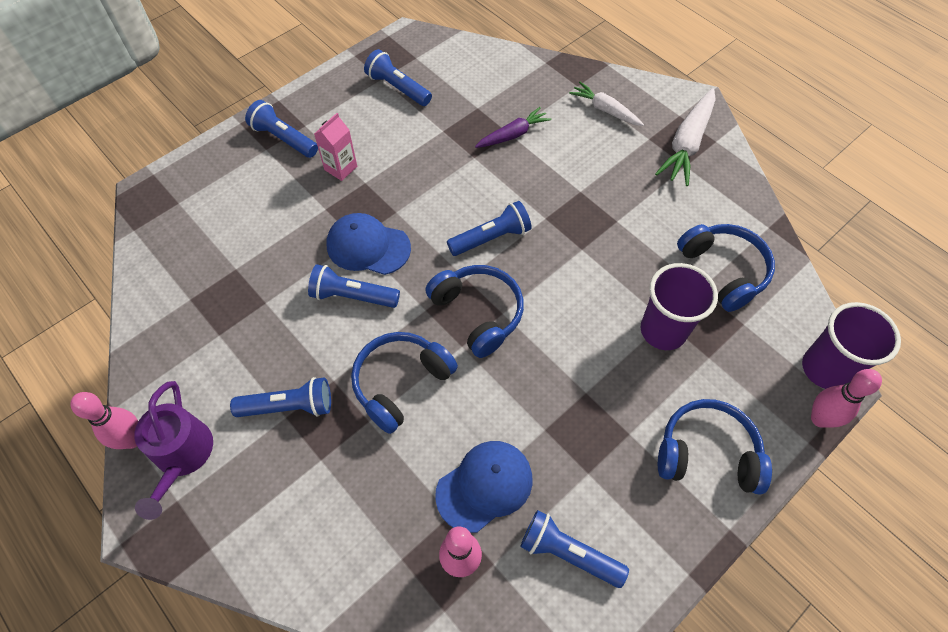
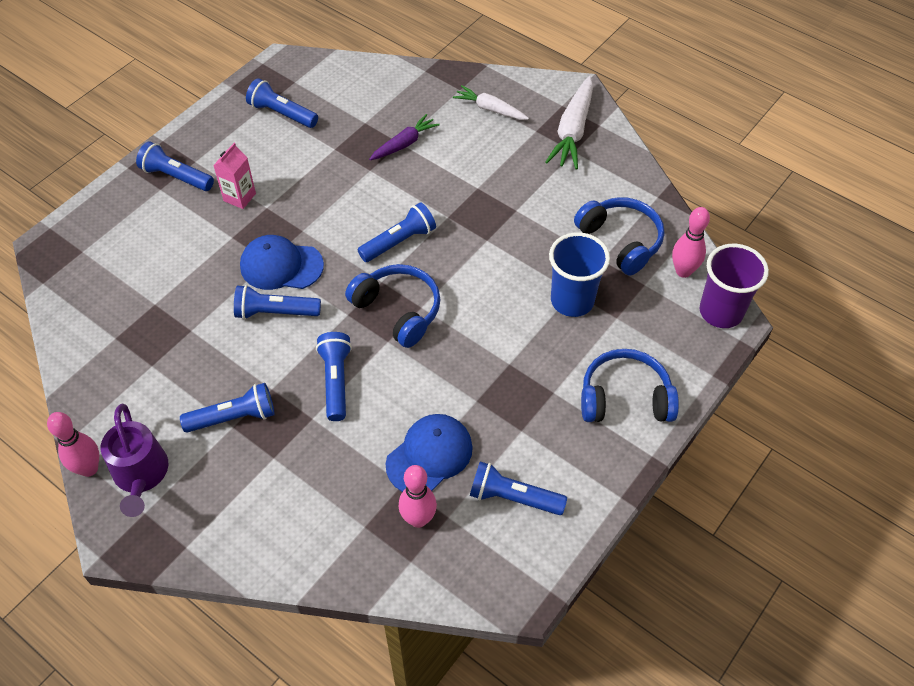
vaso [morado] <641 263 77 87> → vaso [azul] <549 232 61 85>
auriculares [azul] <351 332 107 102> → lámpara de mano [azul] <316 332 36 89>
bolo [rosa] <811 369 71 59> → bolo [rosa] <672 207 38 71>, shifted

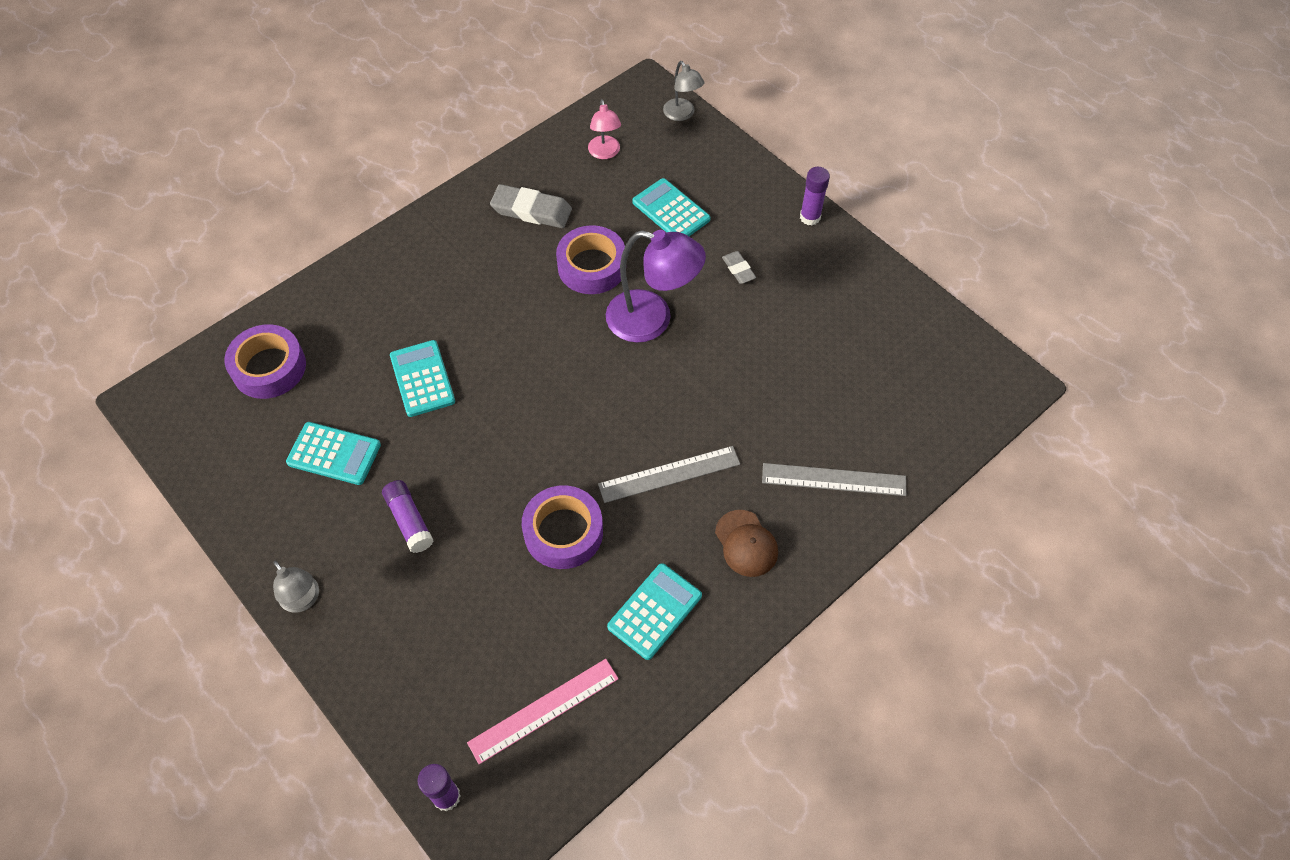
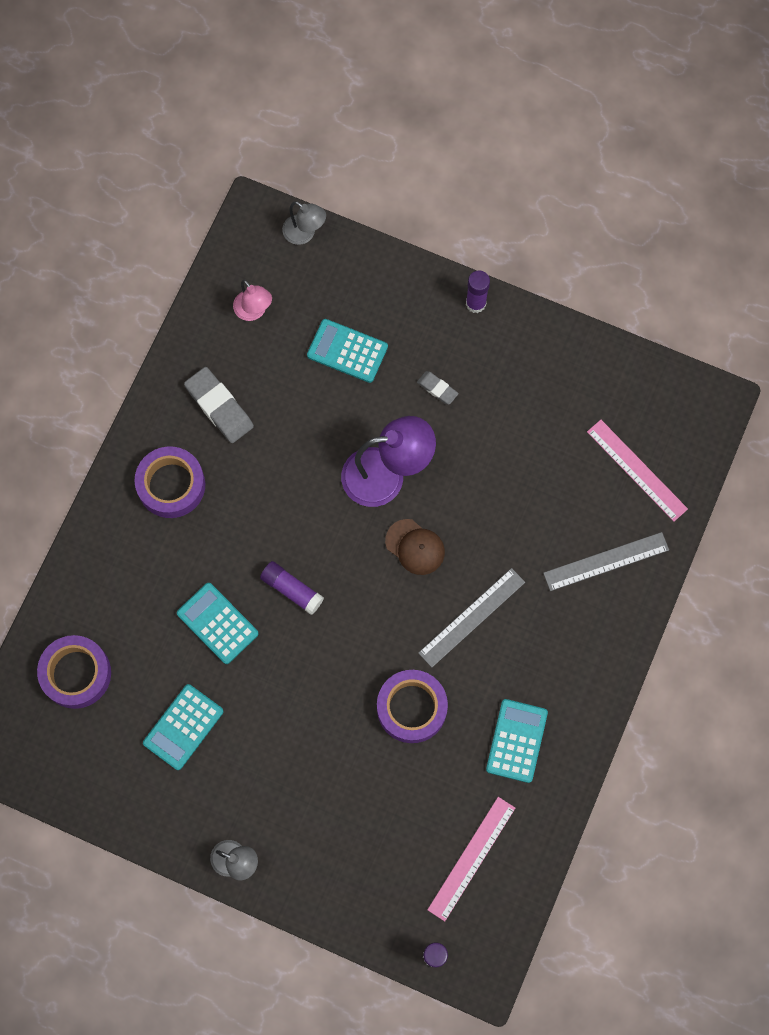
goma de borrar [gris] <490 184 82 44> → goma de borrar [gris] <184 367 70 76>, 60 degrees clockwise
cinta adhesiva [morado] <556 225 69 69> → cinta adhesiva [morado] <134 446 71 72>, shifted
calculadora [turquesa] <286 422 95 63> → calculadora [turquesa] <143 684 81 86>, 135 degrees clockwise
barra de pegamento [morado] <382 480 52 73> → barra de pegamento [morado] <260 561 64 54>, shifted
gorra [marrón] <715 510 63 67> → gorra [marrón] <385 519 60 56>, shifted
- → regla [rosa] <587 420 101 102>

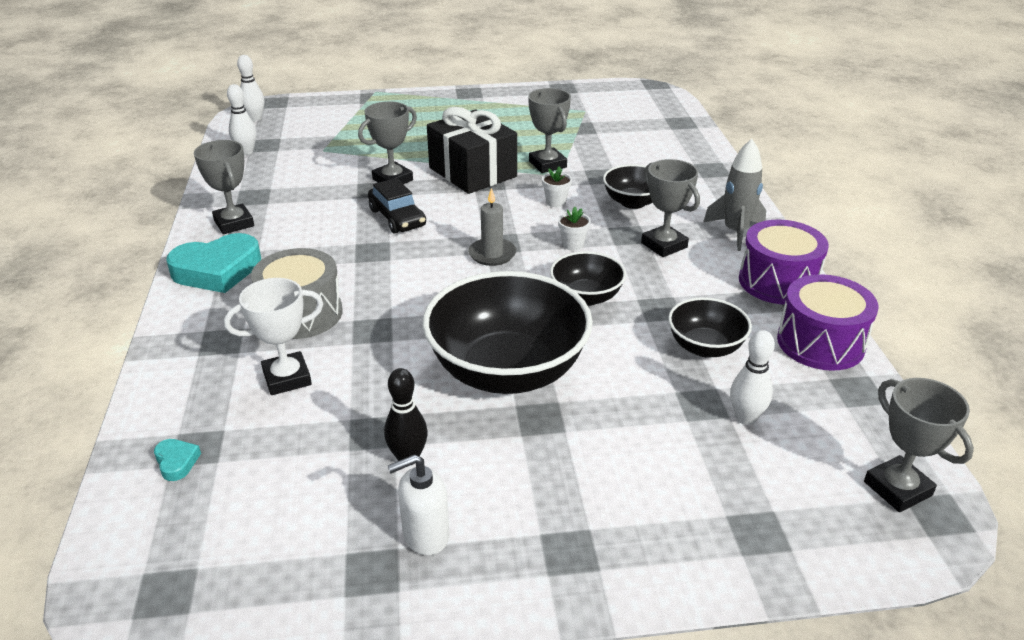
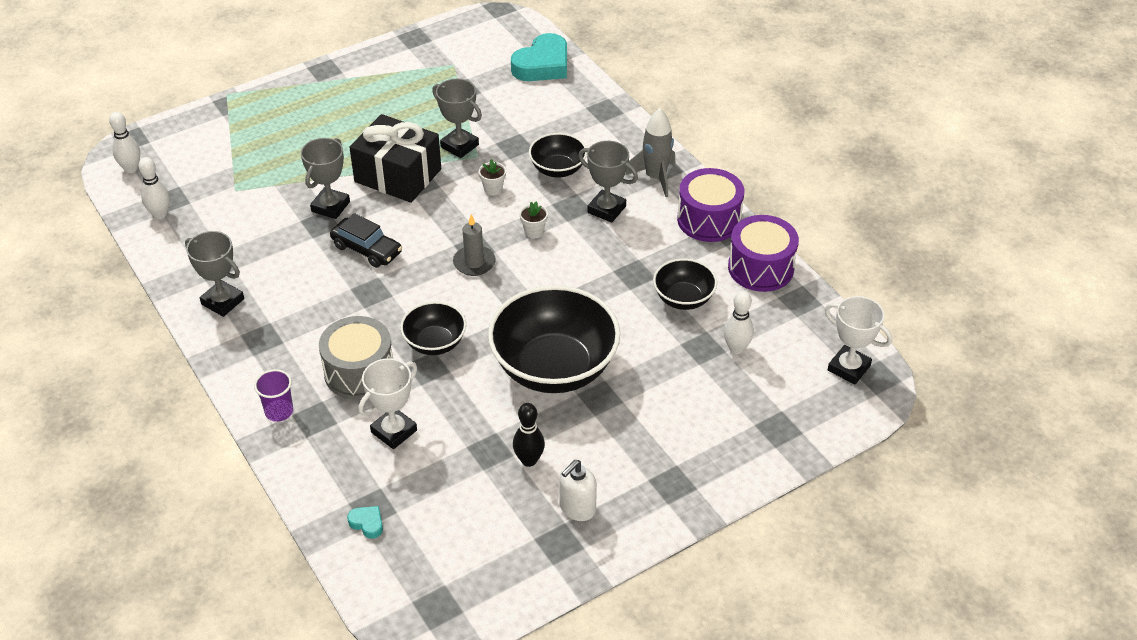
corazón [turquesa] <166 233 95 60> → corazón [turquesa] <511 33 56 48>, shifted
cuenco [negro] <550 251 76 55> → cuenco [negro] <400 302 66 53>, shifted
trofeo [gris] <864 378 110 134> → trofeo [blanco] <825 296 67 89>
- → vaso [morado] <254 369 39 53>

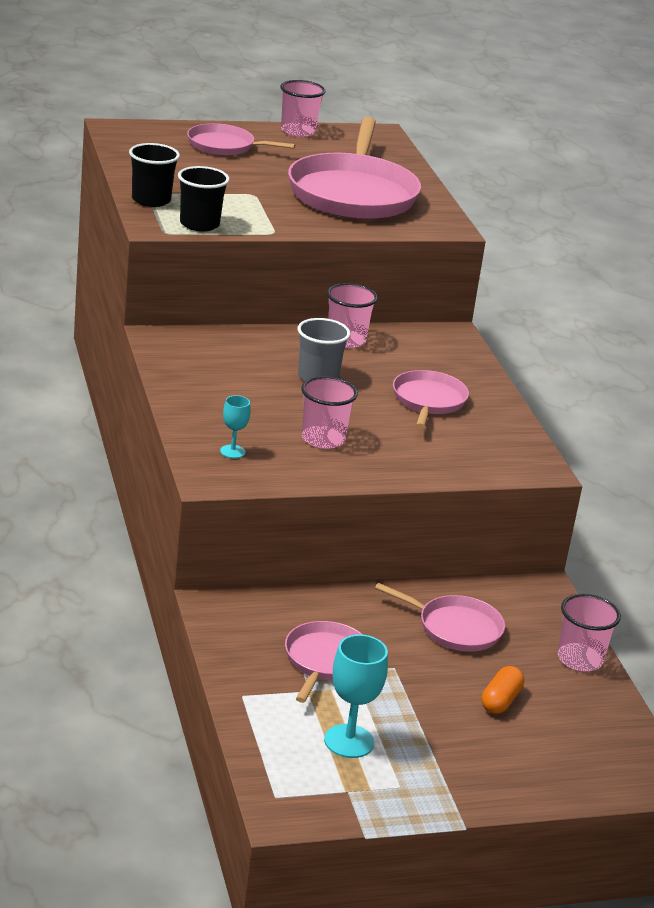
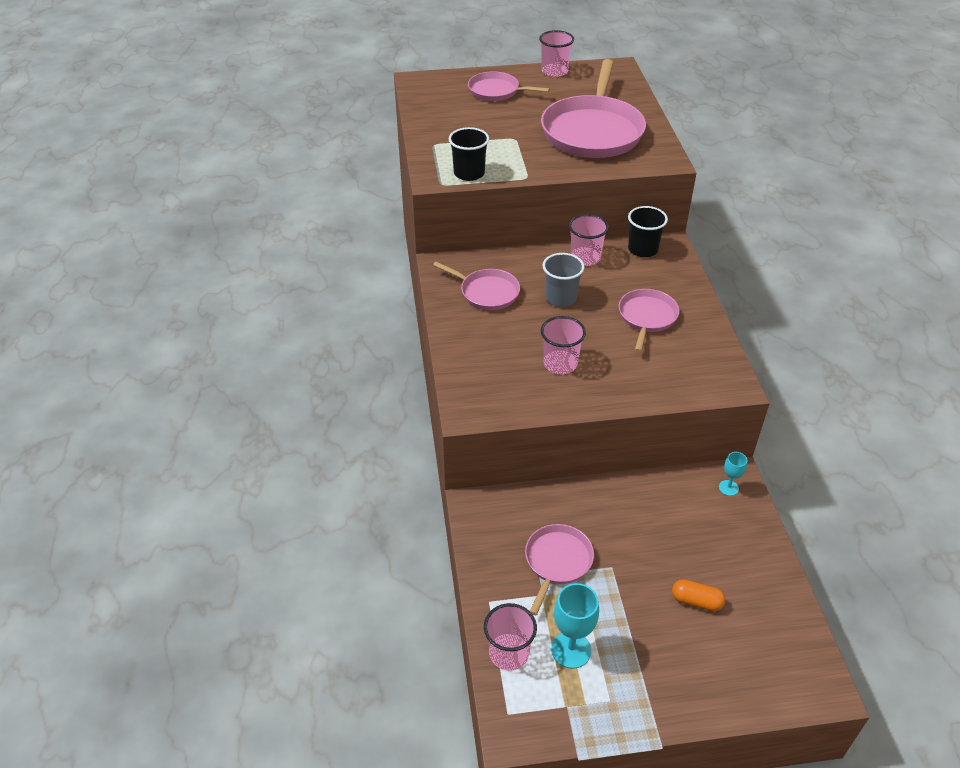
vaso [negro] <129 143 51 64> → vaso [negro] <628 206 40 51>, shifted
copa [turquesa] <220 395 30 64> → copa [turquesa] <719 452 29 44>, shifted
sartén [rosa] <375 583 130 69> → sartén [rosa] <433 262 87 48>, shifted
vaso [rosa] <558 594 63 77> → vaso [rosa] <484 603 53 68>, shifted
cápsula [naranja] <482 666 42 48> → cápsula [naranja] <672 579 53 32>, 75 degrees clockwise

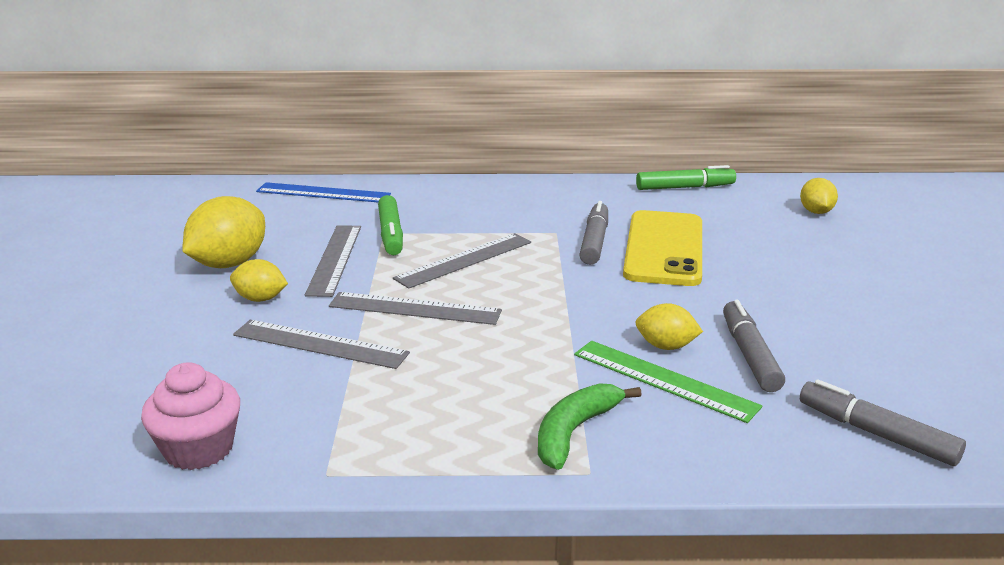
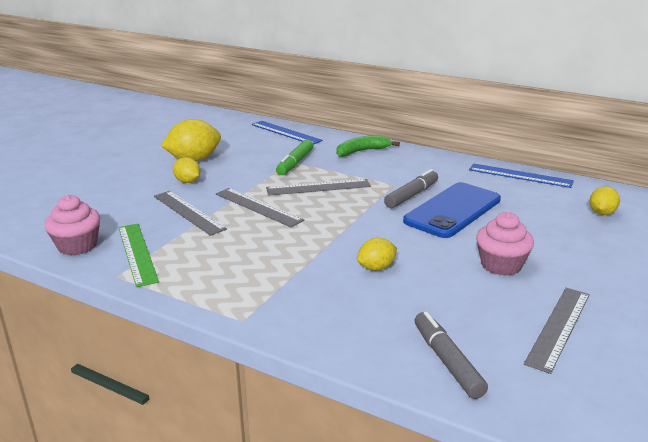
rotulador [verde] <636 165 100 25> → regla [azul] <469 163 105 25>
móvil [amarillo] <623 210 79 76> → móvil [azul] <403 182 98 56>
regla [gris] <305 225 56 72> → regla [gris] <524 288 66 86>, shifted
rotulador [gris] <723 300 62 92> → -
limón [amarillo] <635 303 68 47> → limón [amarillo] <357 238 40 33>, 75 degrees counterclockwise
regla [verde] <574 341 188 82> → regla [verde] <118 224 41 63>, shifted
plátano [verde] <538 383 104 87> → plátano [verde] <336 135 64 22>, shifted
- → magdalena [rosa] <476 212 58 64>

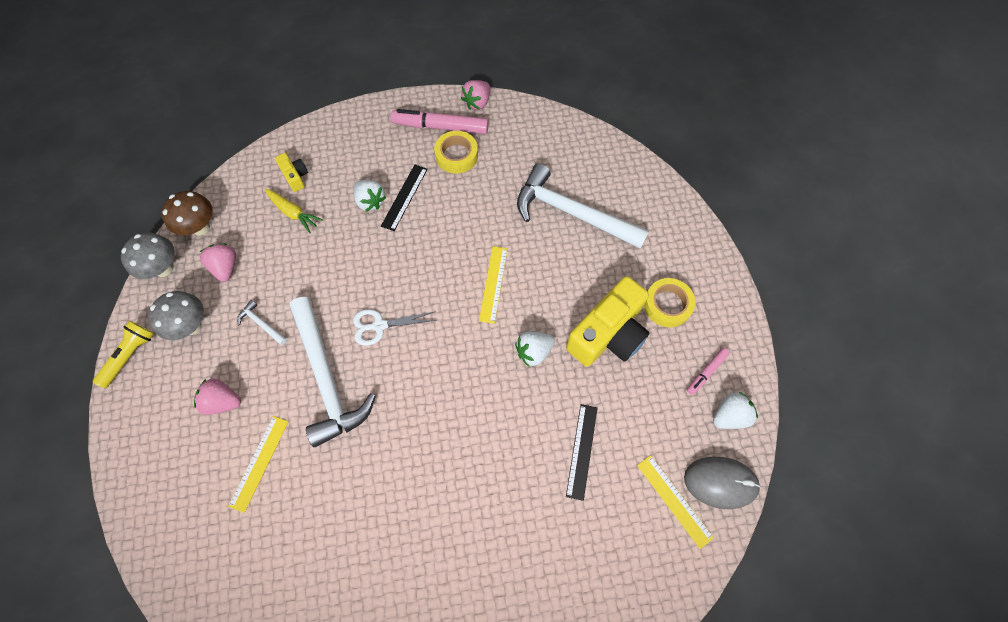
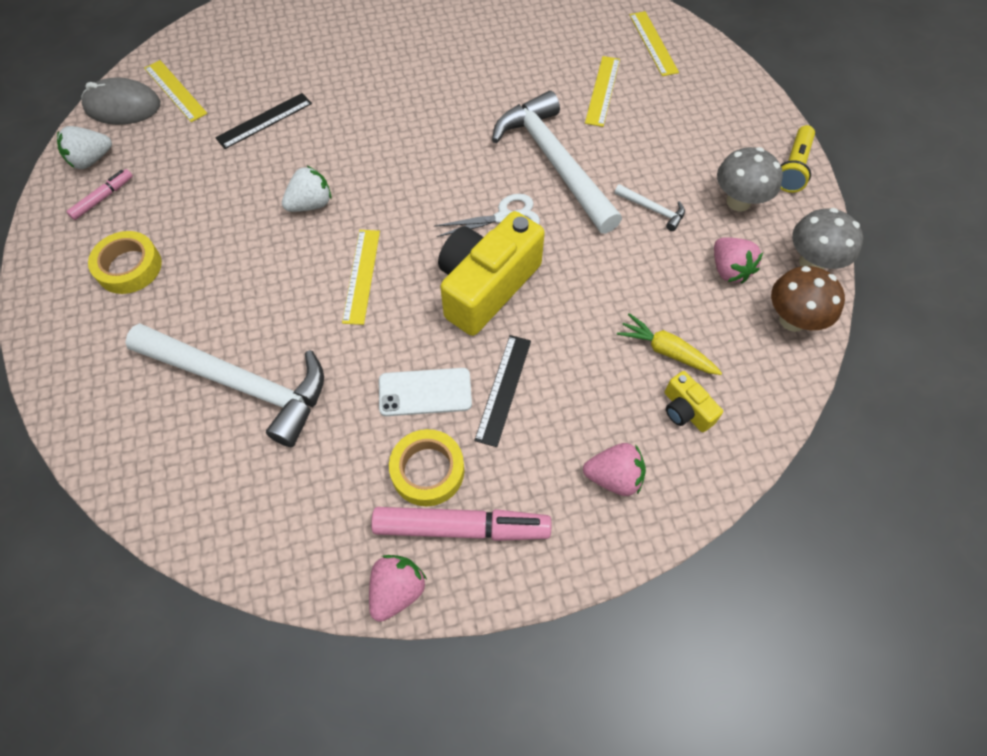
fresa [blanco] <354 180 32 32> → -
cámara [amarillo] <566 276 83 91> → cámara [amarillo] <438 211 107 125>, shifted
fresa [rosa] <194 379 47 36> → fresa [rosa] <583 443 63 53>, shifted
regla [negro] <566 404 31 97> → regla [negro] <215 93 97 56>, 45 degrees clockwise
- → regla [amarillo] <629 11 50 65>
- → móvil [blanco] <379 368 93 48>

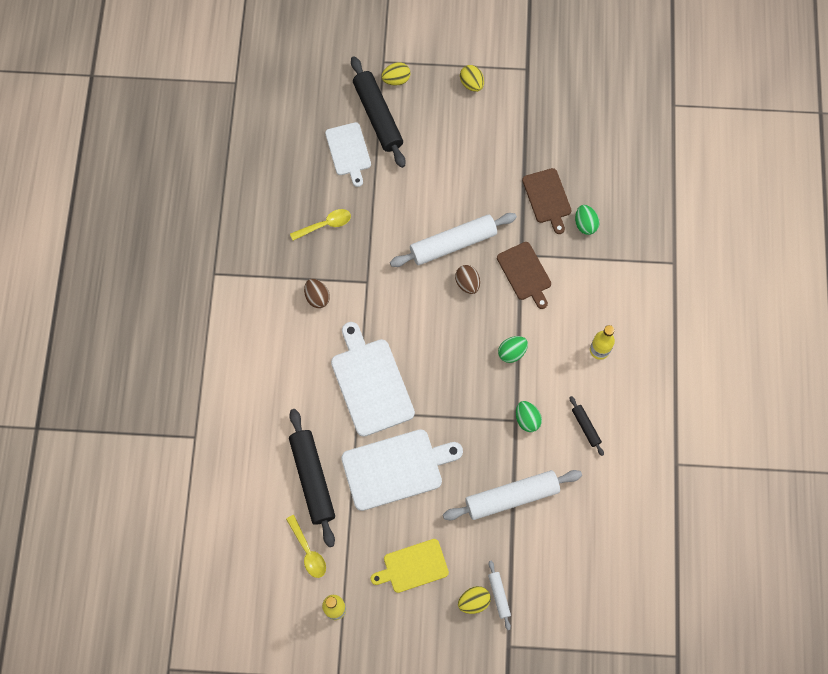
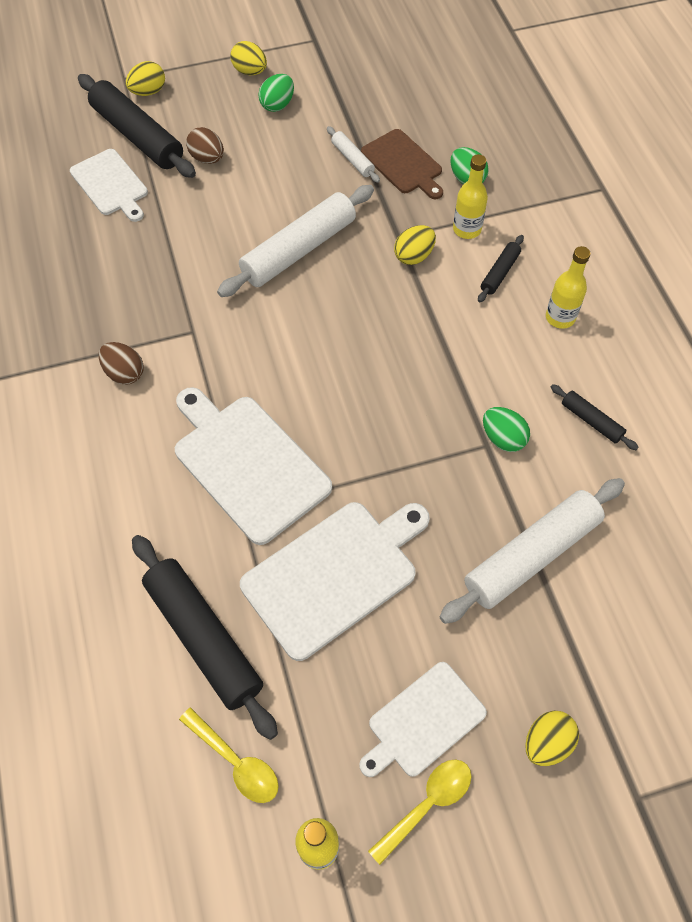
cuchara [amarillo] <290 209 61 31> → cuchara [amarillo] <368 760 103 105>, shifted
tabla de cortar [marrón] <497 242 54 67> → huevo [amarillo] <394 225 42 40>
huevo [marrón] <455 265 25 29> → huevo [marrón] <186 127 38 37>, shifted
huevo [verde] <498 336 30 27> → huevo [verde] <258 74 36 38>, shifted
tabla de cortar [amarillo] <371 539 78 54> → tabla de cortar [blanco] <359 662 128 115>
rodillo [blanco] <488 561 23 69> → rodillo [blanco] <327 126 53 57>, shifted
- → botella [amarillo] <453 154 35 85>
- → rodillo [negro] <478 235 46 68>

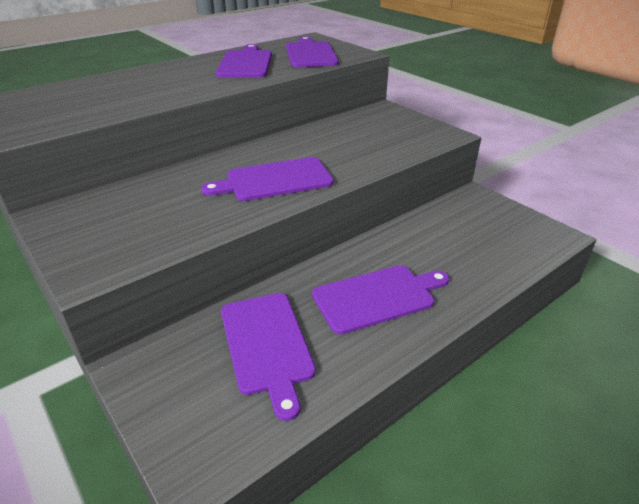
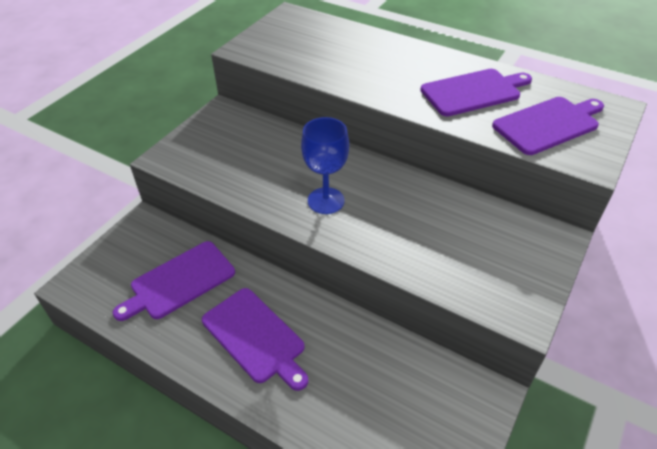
tabla de cortar [morado] <201 157 133 44> → copa [azul] <301 117 48 97>

